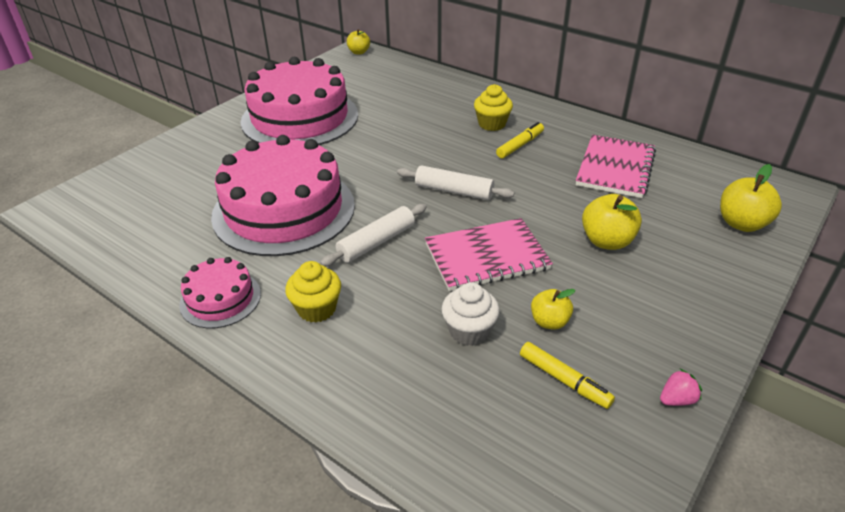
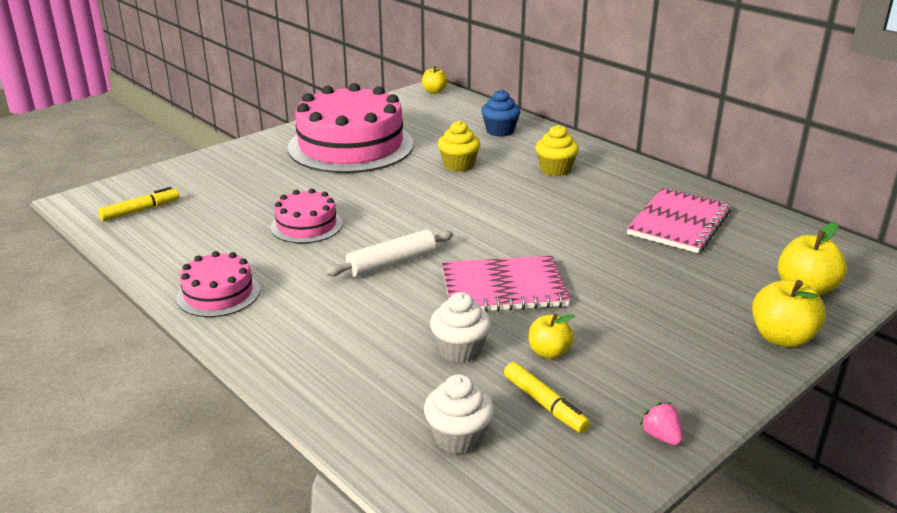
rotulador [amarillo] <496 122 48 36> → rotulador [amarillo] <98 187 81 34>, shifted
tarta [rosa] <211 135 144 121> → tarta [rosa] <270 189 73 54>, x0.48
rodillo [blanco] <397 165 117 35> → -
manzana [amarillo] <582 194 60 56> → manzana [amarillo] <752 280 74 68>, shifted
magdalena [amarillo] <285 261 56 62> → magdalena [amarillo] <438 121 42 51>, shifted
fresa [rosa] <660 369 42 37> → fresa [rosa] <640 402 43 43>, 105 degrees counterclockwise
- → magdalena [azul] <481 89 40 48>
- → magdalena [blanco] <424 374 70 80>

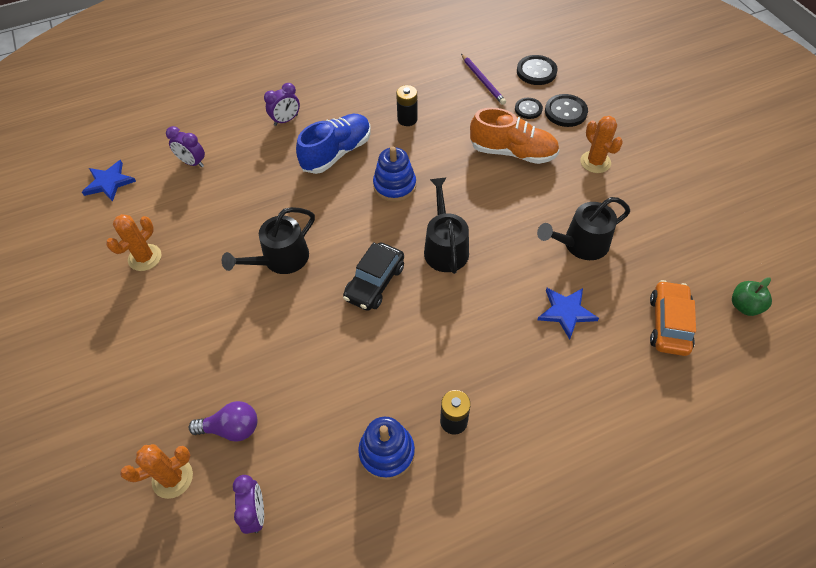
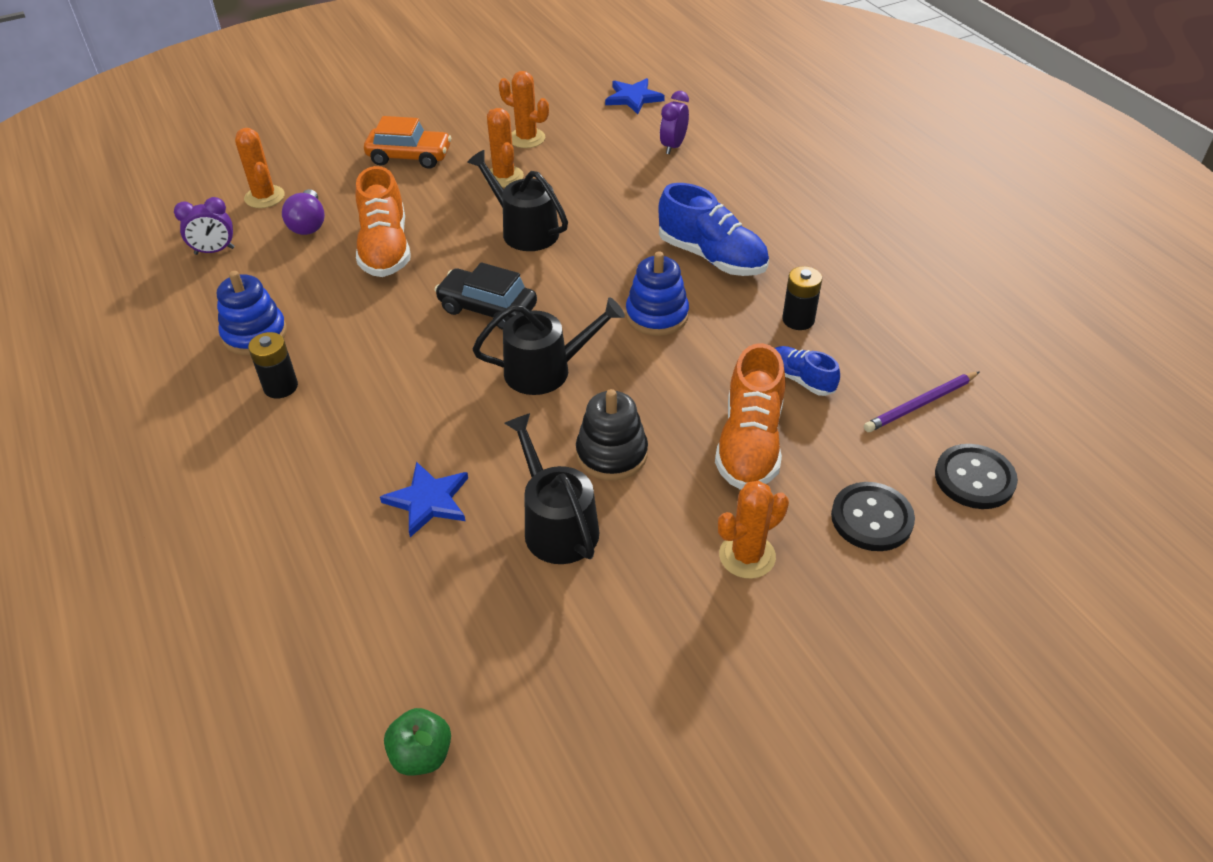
despertador [morado] <264 83 36 43> → -
botón [negro] <515 98 28 21> → -
coche [naranja] <650 280 46 76> → coche [naranja] <364 116 87 53>, shifted
- → cactus [naranja] <485 108 39 79>
- → zapato [naranja] <355 166 55 111>
- → zapato [azul] <775 346 65 50>
- → juguete apilable [negro] <576 389 72 92>

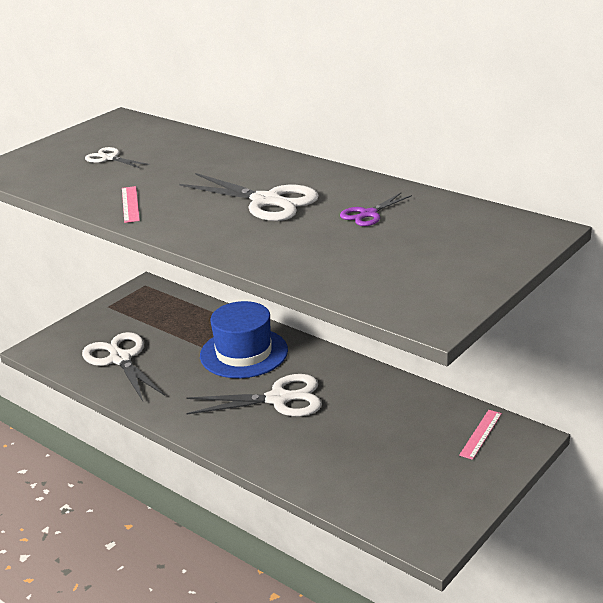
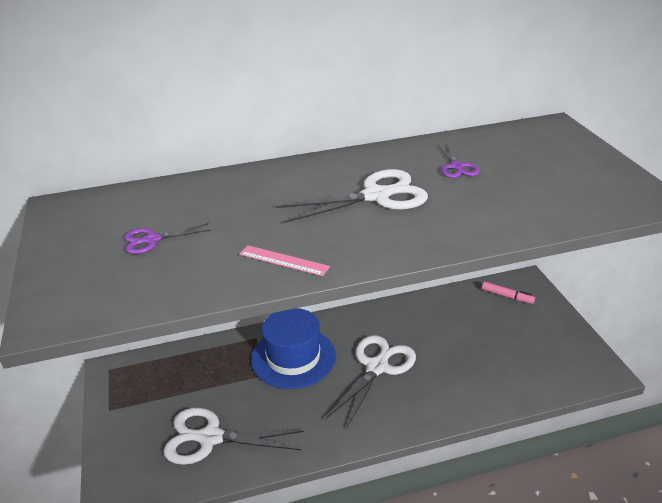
tijeras [blanco] <85 147 64 21> → tijeras [morado] <124 223 87 31>
regla [rosa] <459 410 43 50> → rotulador [rosa] <482 282 53 22>

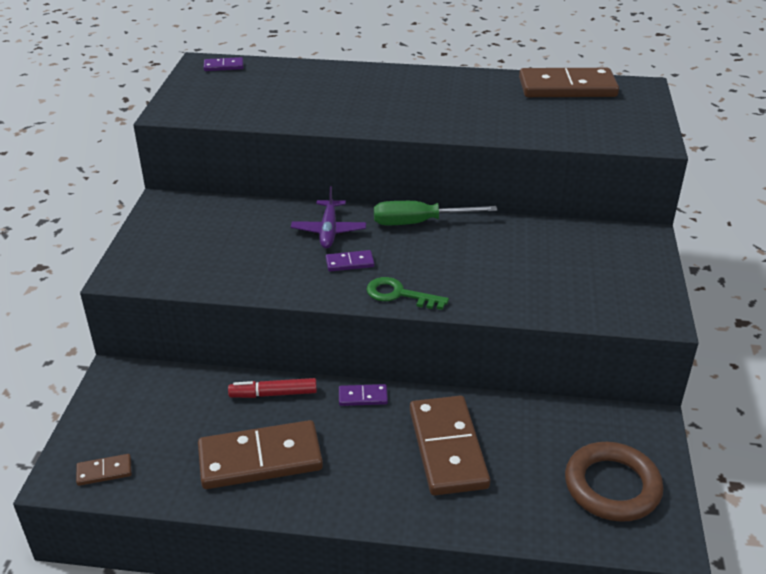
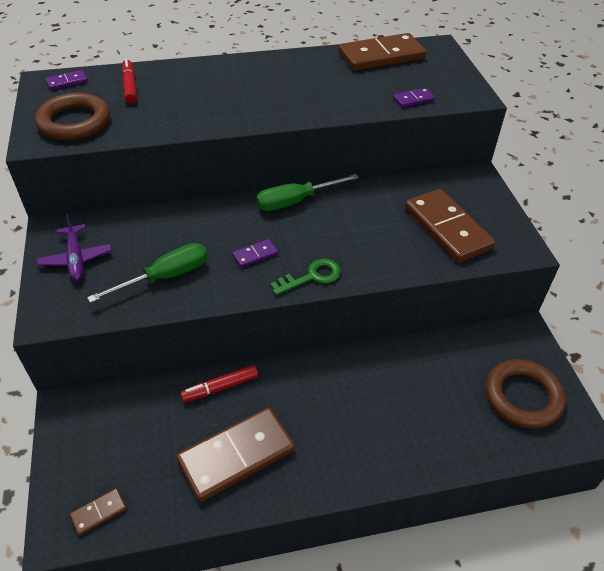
avión [morado] <291 186 75 62> → avión [morado] <37 214 75 67>, shifted
llave [verde] <366 277 83 33> → llave [verde] <270 259 71 36>, 150 degrees clockwise
ficha de dominó [morado] <339 384 49 22> → ficha de dominó [morado] <393 88 42 20>, shifted
ficha de dominó [marrón] <410 396 80 99> → ficha de dominó [marrón] <405 189 90 74>, shifted
- → rotulador [rojo] <122 59 15 45>
- → anillo [marrón] <35 92 75 49>
- → destornillador [verde] <87 243 121 60>

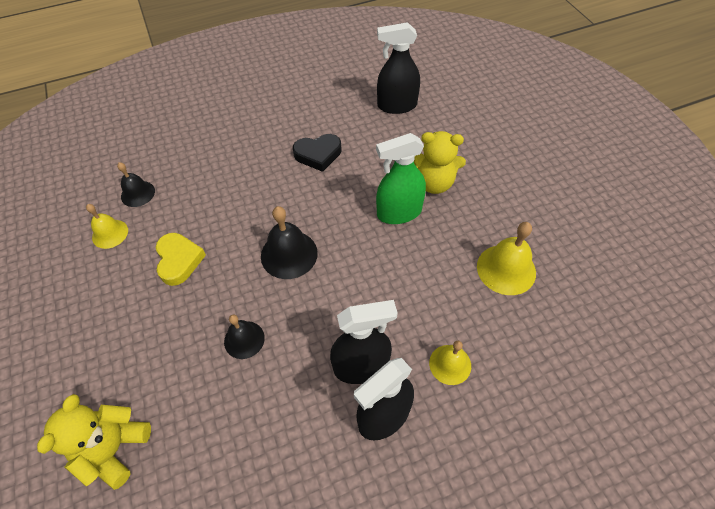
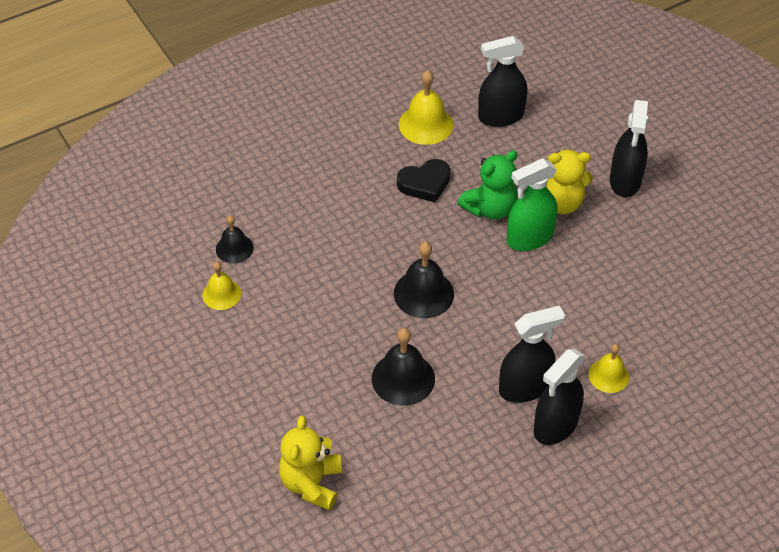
campana [amarillo] <477 222 59 73> → campana [amarillo] <399 70 54 75>, shifted
corazón [amarillo] <155 233 51 53> → -
campana [negro] <224 315 41 44> → campana [negro] <372 328 63 78>, x1.56
- → pulverizador [negro] <610 100 38 97>
- → osito [verde] <458 150 60 70>

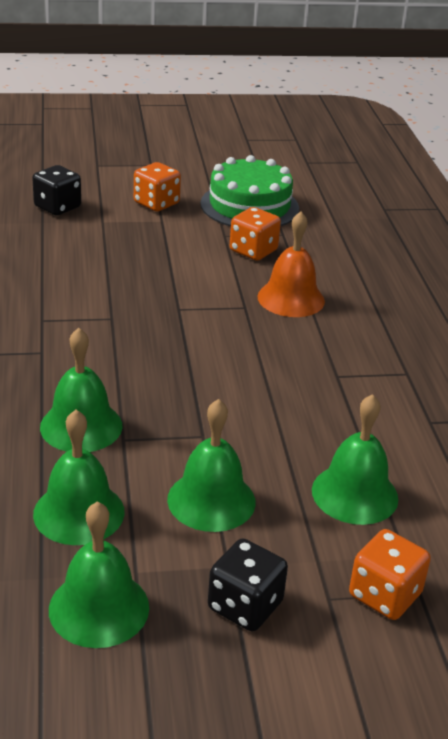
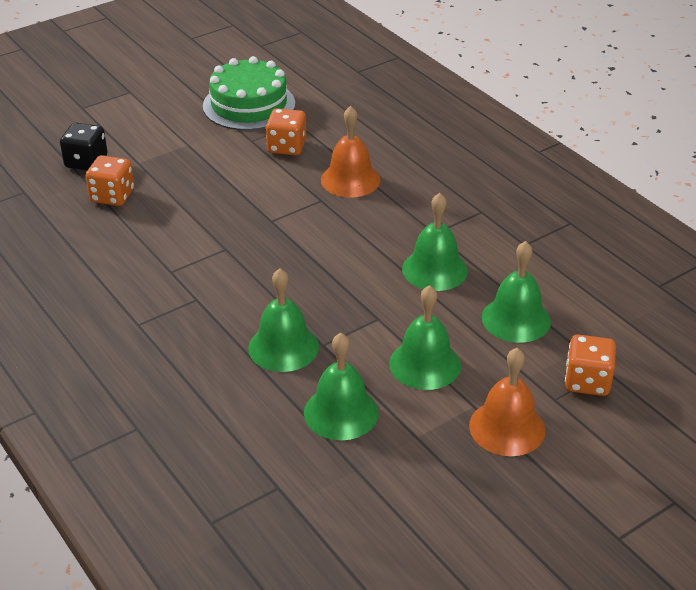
dado [naranja] <134 162 47 50> → dado [naranja] <85 155 49 51>, shifted
campana [verde] <49 501 100 147> → campana [verde] <402 193 66 98>, shifted
dado [negro] <208 538 80 93> → campana [naranja] <469 348 76 108>

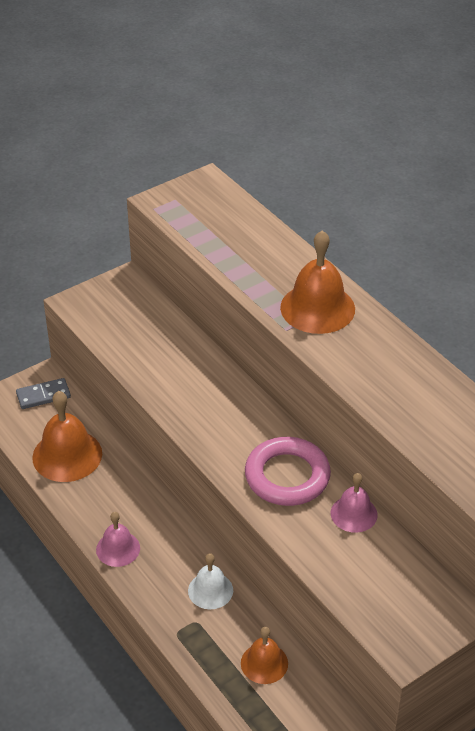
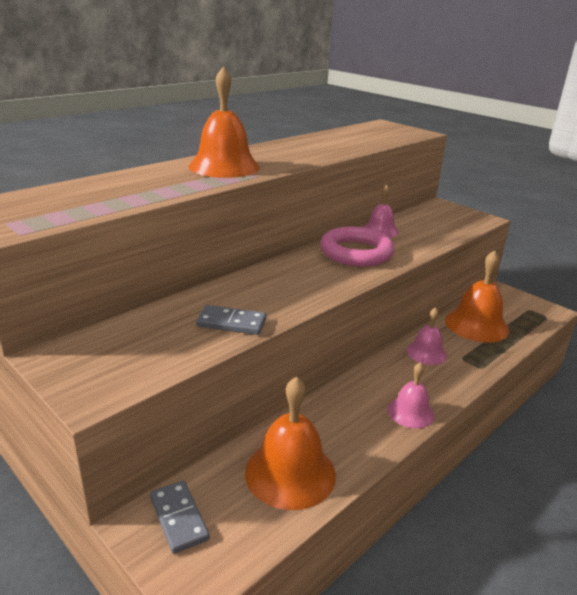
campana [blanco] <188 553 45 56> → campana [rosa] <406 307 41 58>
campana [naranja] <241 627 47 57> → campana [naranja] <445 250 64 92>, x1.69
- → ficha de dominó [gris] <196 305 70 30>

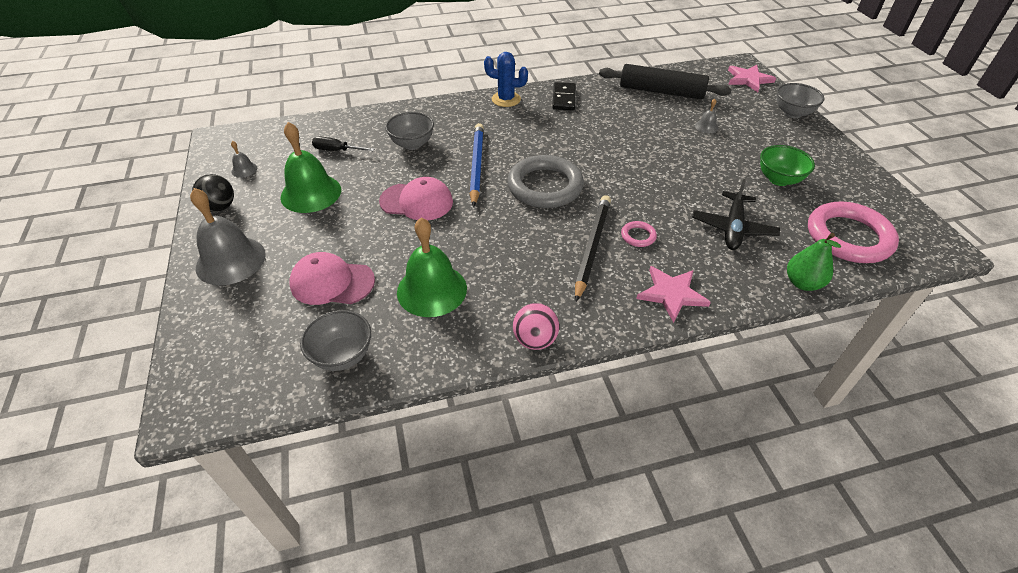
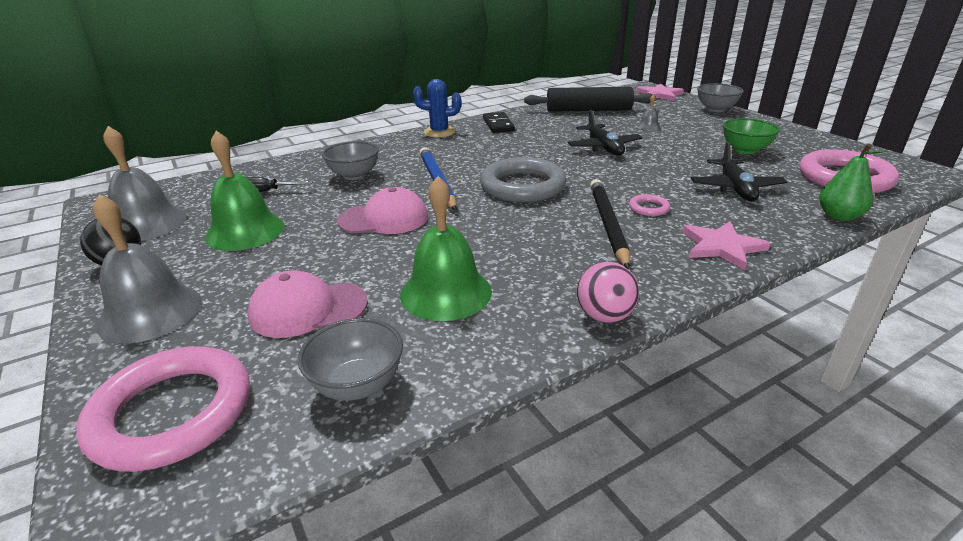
campana [gris] <231 141 26 37> → campana [gris] <103 126 84 115>, x2.29
- → avión [negro] <568 110 75 45>
- → anillo [rosa] <76 346 174 126>

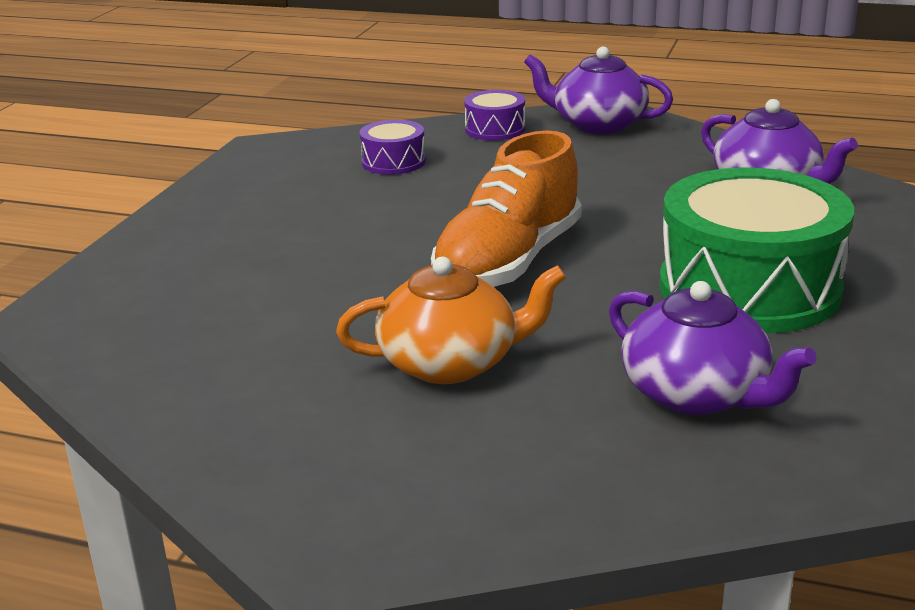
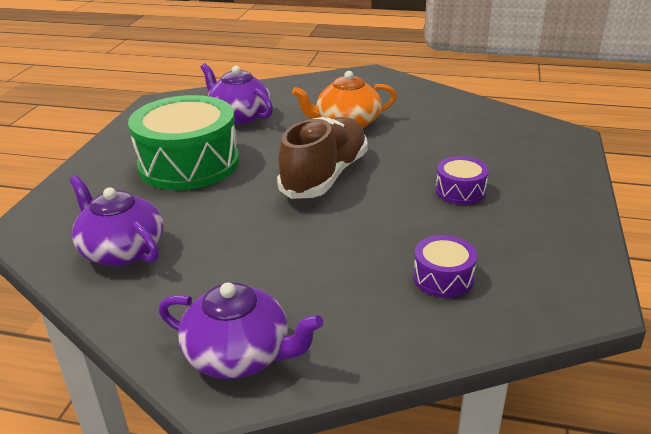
tambor [morado] <464 90 61 51> → tambor [morado] <435 156 54 49>, shifted
zapato [naranja] <431 131 151 156> → zapato [marrón] <277 117 91 82>

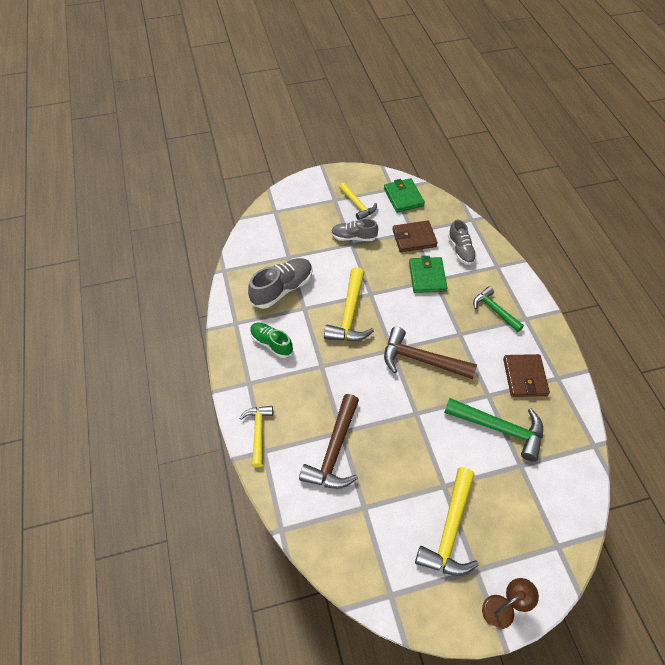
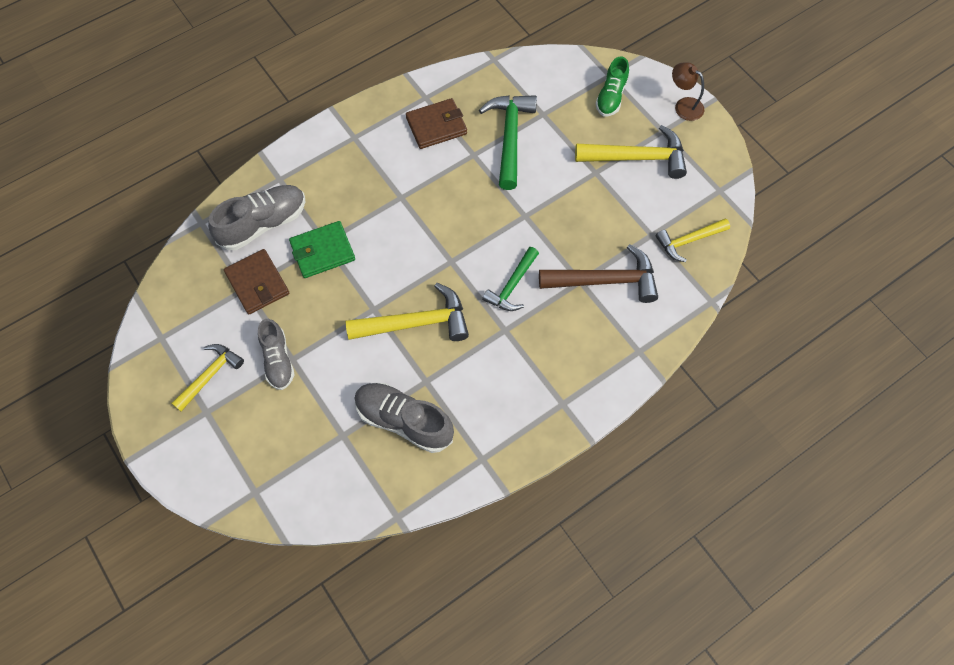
cartera [verde] <384 178 41 35> → -
zapato [gris] <448 220 29 45> → zapato [gris] <208 185 97 65>, x1.51
martillo [verde] <473 286 51 46> → martillo [verde] <482 247 57 64>, shifted
zapato [verde] <250 323 43 35> → zapato [verde] <596 56 33 60>, shifted
martillo [marrón] <384 327 93 52> → -
martillo [amarillo] <239 406 34 61> → martillo [amarillo] <656 218 74 44>, shifted

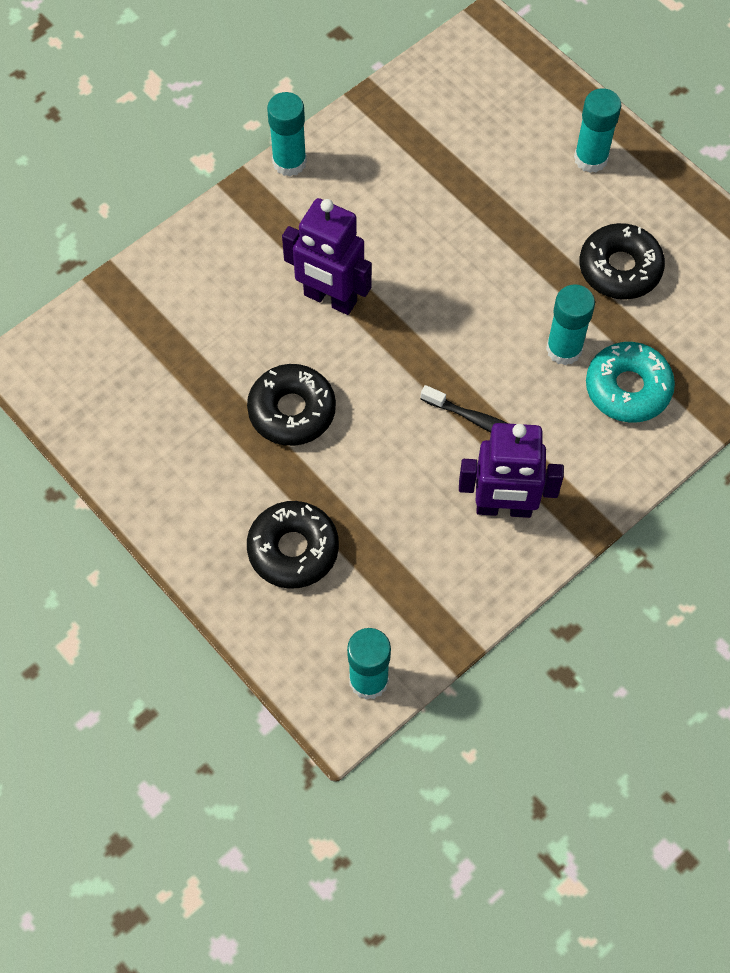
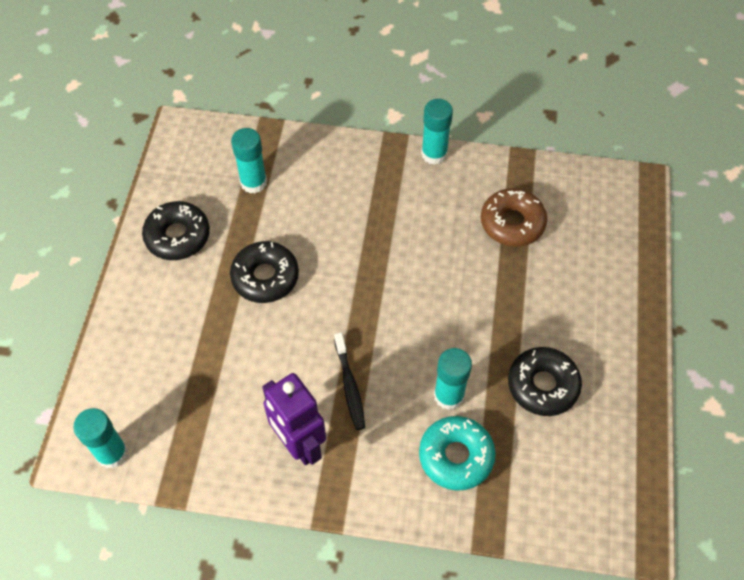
barra de pegamento [turquesa] <574 88 47 85> → barra de pegamento [turquesa] <231 128 36 66>, shifted
robot [morado] <282 198 90 117> → -
rosquilla [negro] <247 501 92 88> → rosquilla [negro] <142 201 68 59>, shifted
- → rosquilla [marrón] <481 188 66 59>

